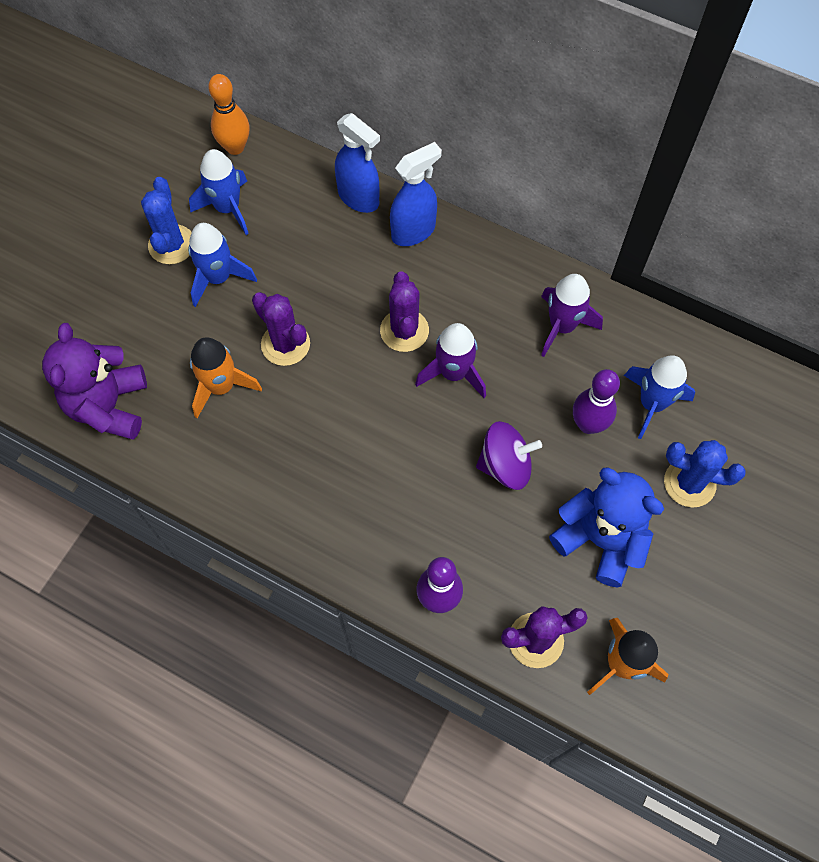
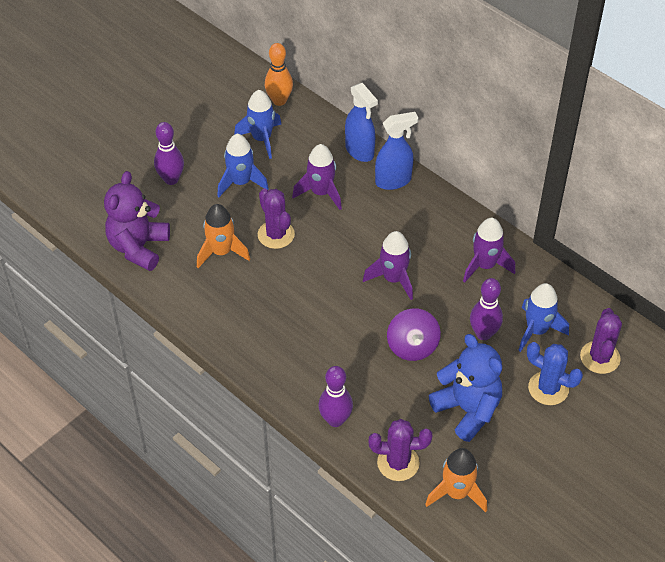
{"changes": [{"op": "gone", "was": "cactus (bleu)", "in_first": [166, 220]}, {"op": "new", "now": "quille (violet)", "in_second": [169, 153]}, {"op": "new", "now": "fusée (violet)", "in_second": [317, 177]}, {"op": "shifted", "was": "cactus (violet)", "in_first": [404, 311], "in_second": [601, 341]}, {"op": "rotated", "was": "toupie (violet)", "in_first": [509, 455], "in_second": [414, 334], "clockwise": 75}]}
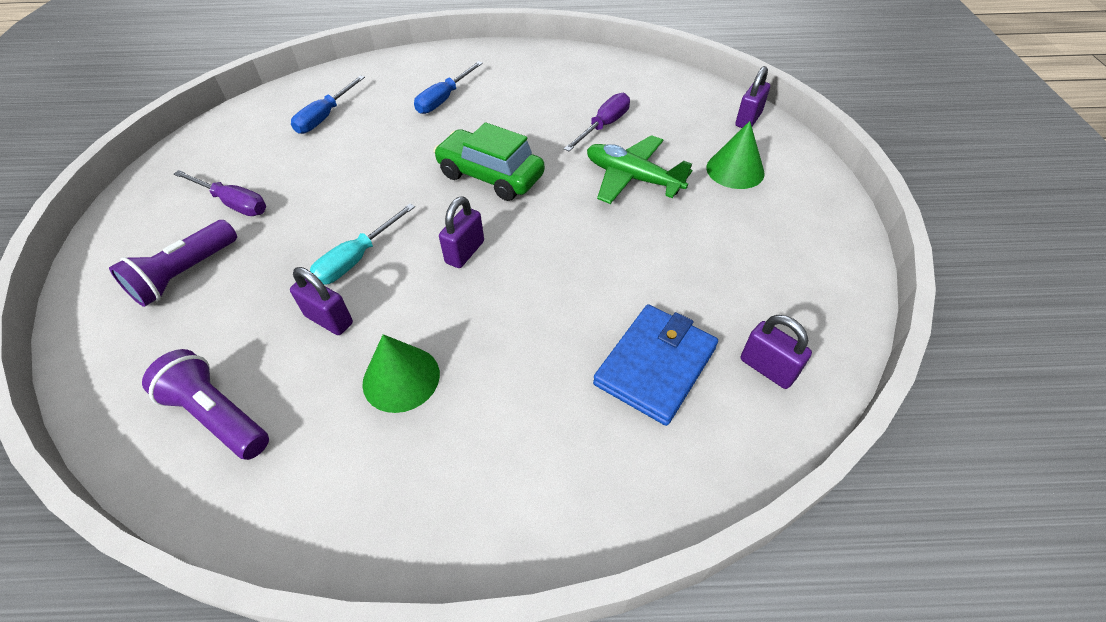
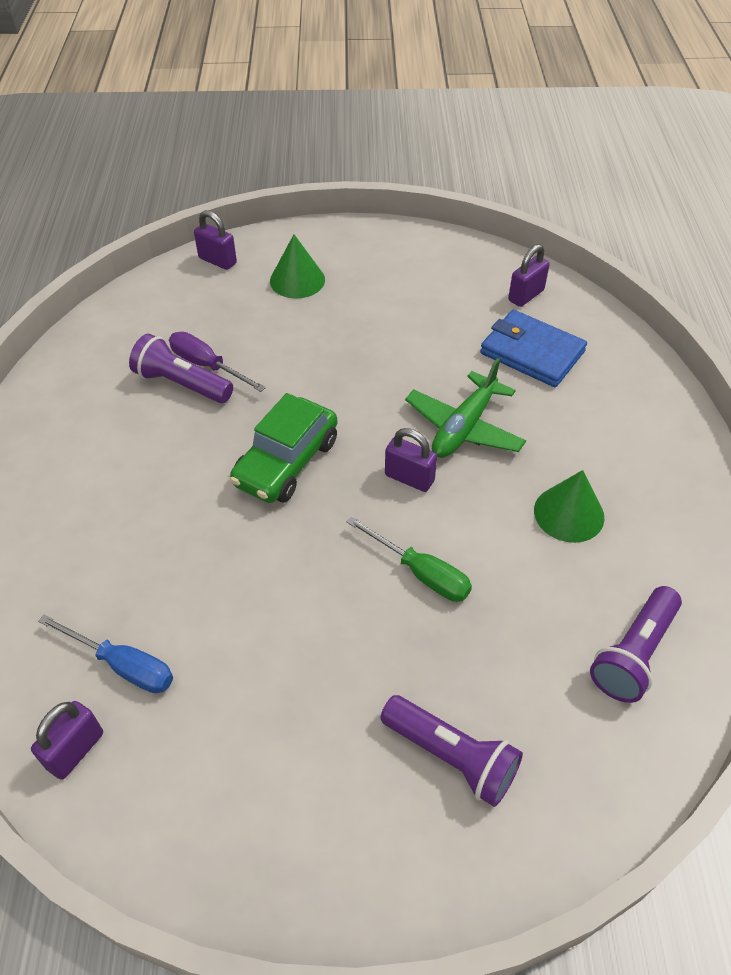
{"changes": [{"op": "gone", "was": "tournevis (violet)", "in_first": [220, 193]}, {"op": "gone", "was": "tournevis (bleu)", "in_first": [448, 87]}, {"op": "new", "now": "lampe de poche (violet)", "in_second": [181, 368]}, {"op": "shifted", "was": "cadenas (violet)", "in_first": [321, 301], "in_second": [67, 740]}, {"op": "shifted", "was": "avion (vert)", "in_first": [639, 169], "in_second": [465, 408]}, {"op": "repainted", "was": "tournevis (turquoise)", "now": "tournevis (vert)", "in_first": [362, 244], "in_second": [409, 559]}]}
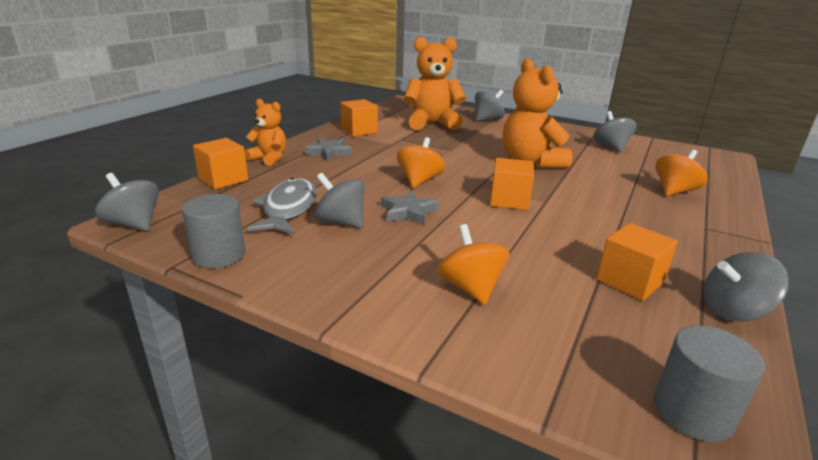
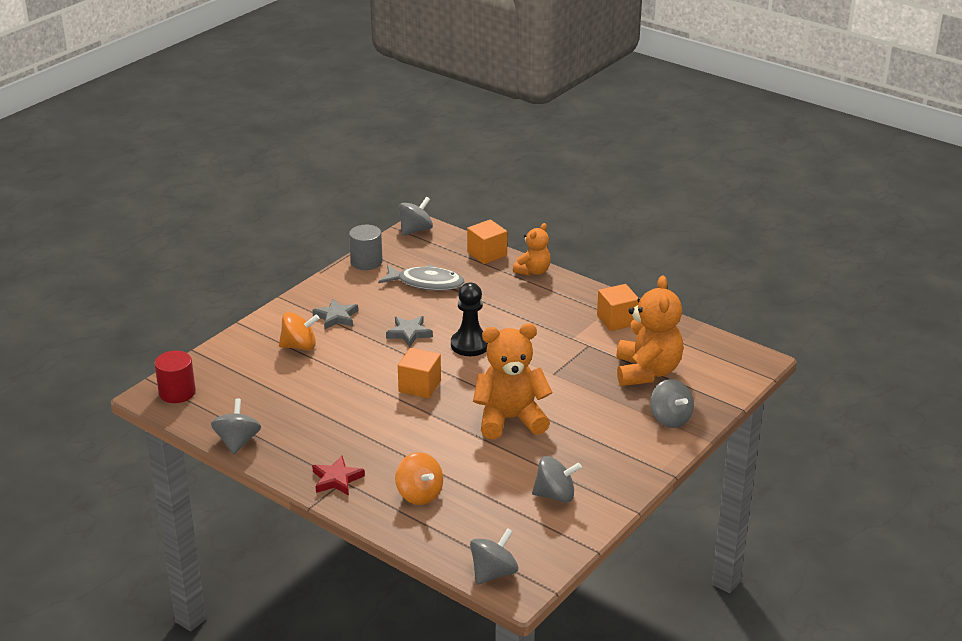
{"changes": [{"op": "gone", "was": "cube (orange)", "in_first": [637, 262]}, {"op": "new", "now": "étoile (rouge)", "in_second": [338, 476]}, {"op": "shifted", "was": "étoile (gris)", "in_first": [328, 149], "in_second": [335, 313]}, {"op": "shifted", "was": "toupie (gris)", "in_first": [340, 200], "in_second": [494, 556]}, {"op": "swapped", "was": "toupie (orange)", "now": "pion (noir)", "in_first": [421, 162], "in_second": [469, 319]}, {"op": "repainted", "was": "cylindre (gris)", "now": "cylindre (rouge)", "in_first": [709, 383], "in_second": [175, 377]}]}
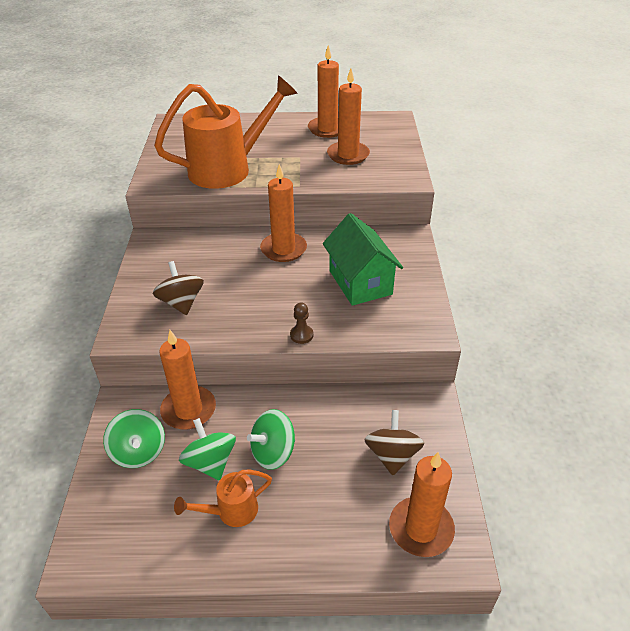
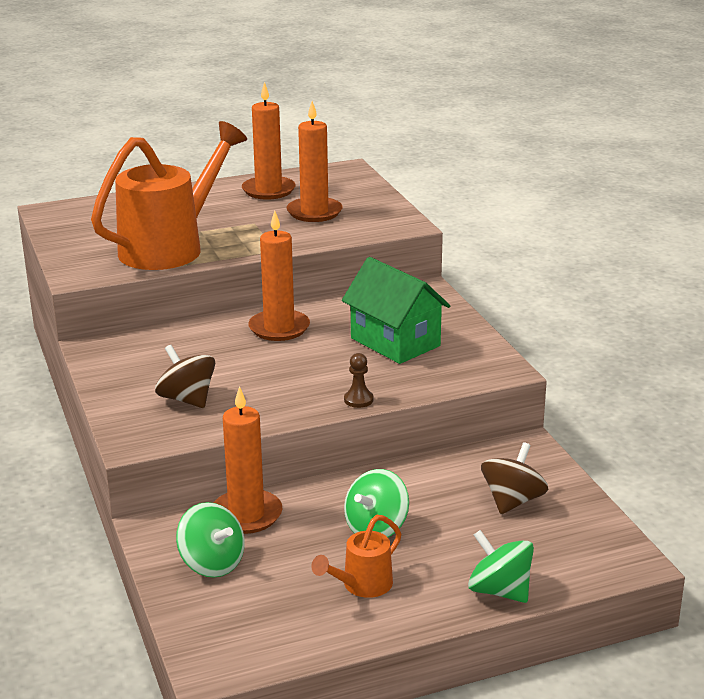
{"changes": [{"op": "gone", "was": "bougie (orange)", "in_first": [422, 504]}, {"op": "shifted", "was": "toupie (vert)", "in_first": [207, 449], "in_second": [501, 566]}, {"op": "rotated", "was": "toupie (marron)", "in_first": [394, 443], "in_second": [514, 478], "clockwise": 45}]}
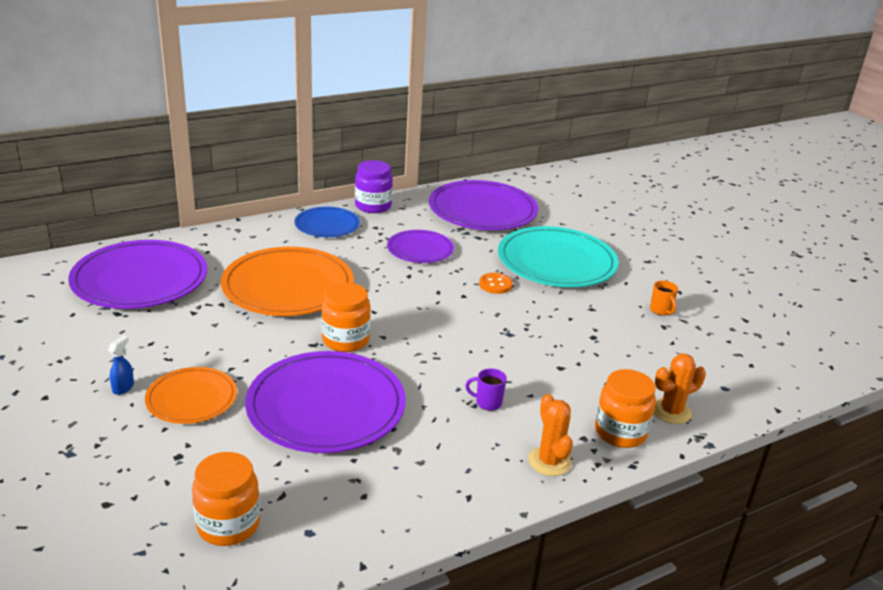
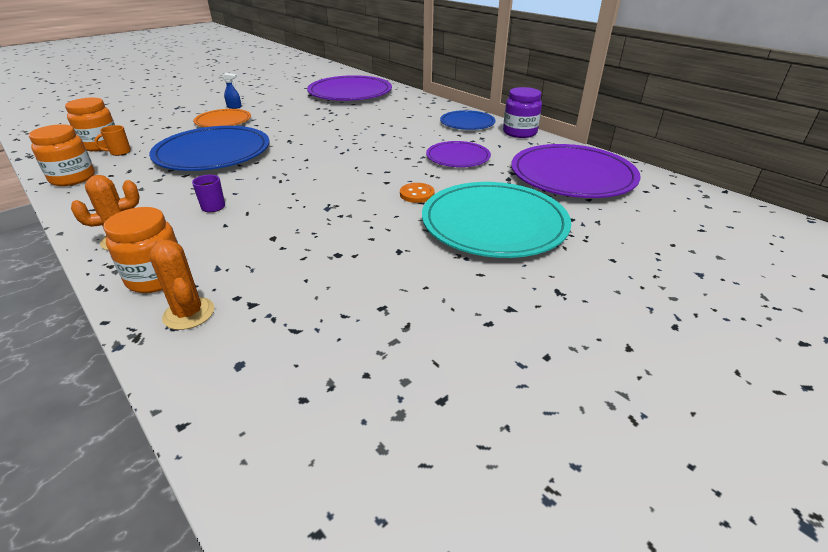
{"changes": [{"op": "gone", "was": "assiette (orange)", "in_first": [287, 281]}, {"op": "shifted", "was": "bocal (orange)", "in_first": [346, 317], "in_second": [62, 155]}, {"op": "shifted", "was": "tasse (orange)", "in_first": [664, 298], "in_second": [112, 140]}, {"op": "repainted", "was": "assiette (violet)", "now": "assiette (bleu)", "in_first": [325, 402], "in_second": [209, 148]}]}
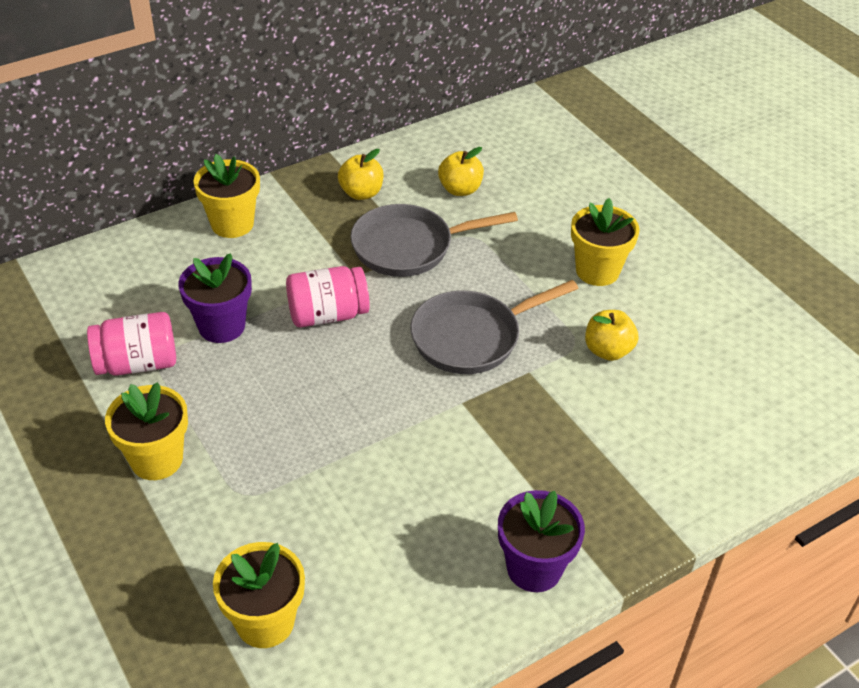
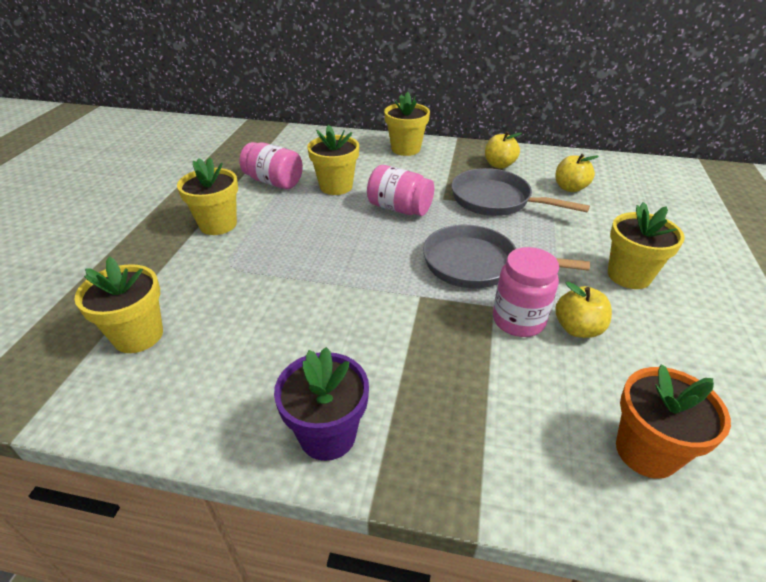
{"changes": [{"op": "new", "now": "bocal (rose)", "in_second": [526, 292]}, {"op": "new", "now": "pot de fleurs (orange)", "in_second": [673, 422]}, {"op": "repainted", "was": "pot de fleurs (violet)", "now": "pot de fleurs (jaune)", "in_first": [215, 298], "in_second": [333, 160]}]}
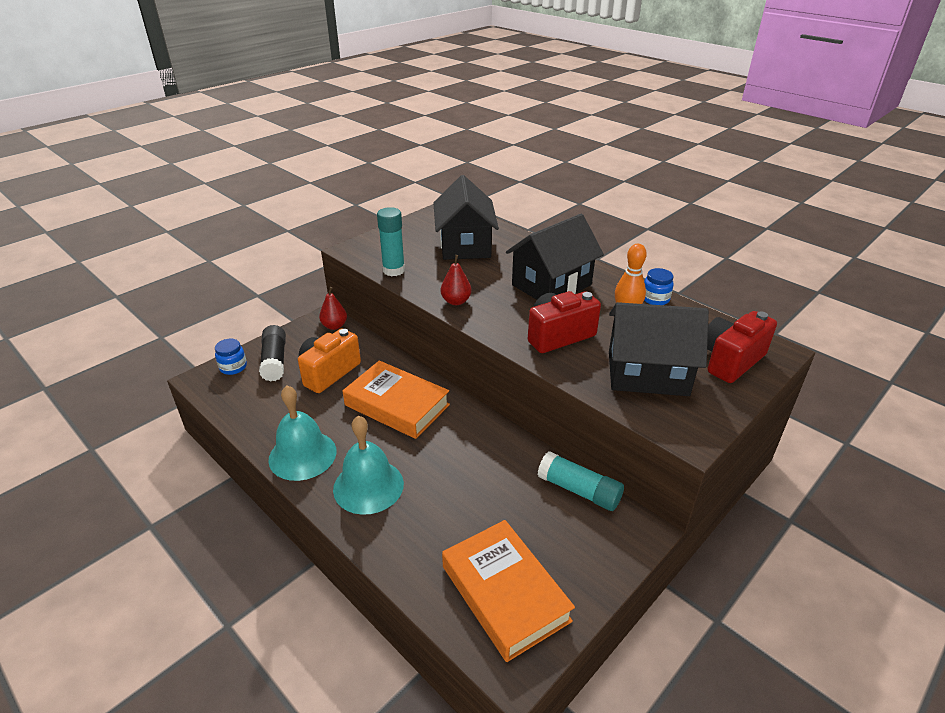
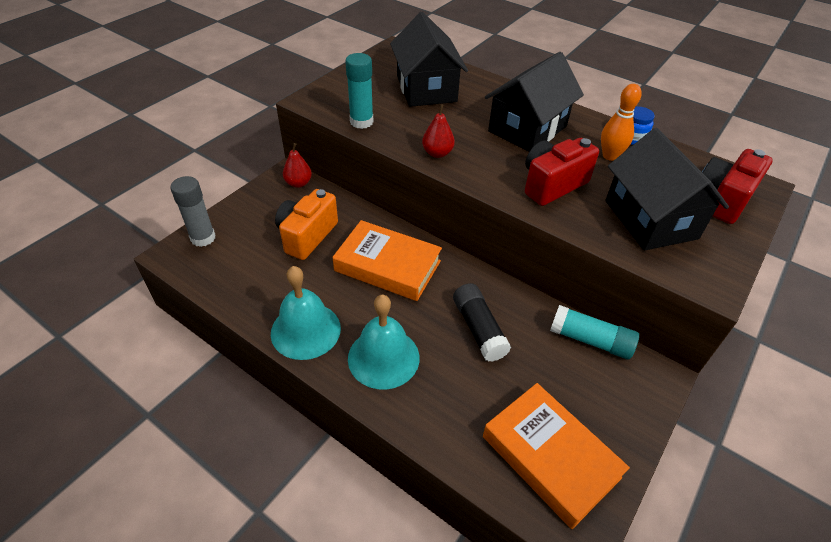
{"changes": [{"op": "shifted", "was": "bâton de colle (noir)", "in_first": [272, 353], "in_second": [482, 322]}, {"op": "swapped", "was": "bocal (bleu)", "now": "bâton de colle (gris)", "in_first": [231, 357], "in_second": [192, 211]}, {"op": "rotated", "was": "maison (noir)", "in_first": [659, 349], "in_second": [667, 189], "clockwise": 75}]}
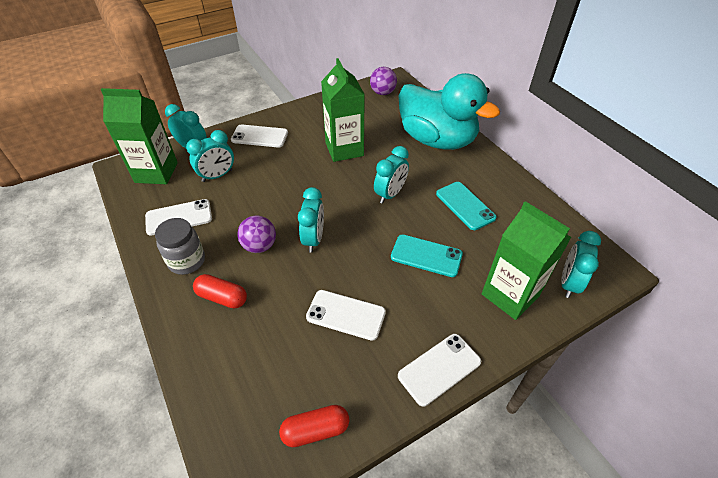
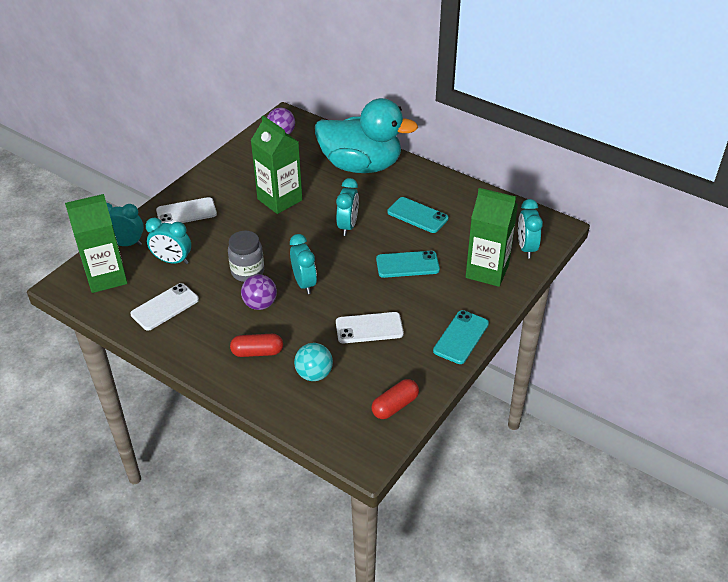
{"changes": [{"op": "new", "now": "balle (turquoise)", "in_second": [313, 362]}, {"op": "shifted", "was": "bocal (gris)", "in_first": [180, 246], "in_second": [246, 256]}, {"op": "repainted", "was": "téléphone (blanc)", "now": "téléphone (turquoise)", "in_first": [439, 370], "in_second": [461, 337]}, {"op": "rotated", "was": "réveil (turquoise)", "in_first": [210, 156], "in_second": [168, 240], "clockwise": 75}]}
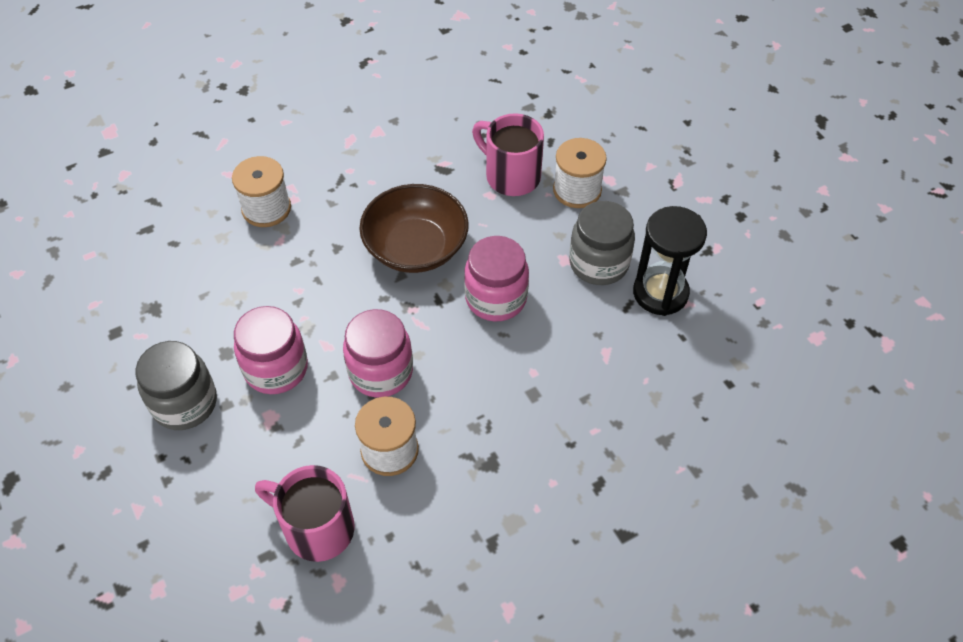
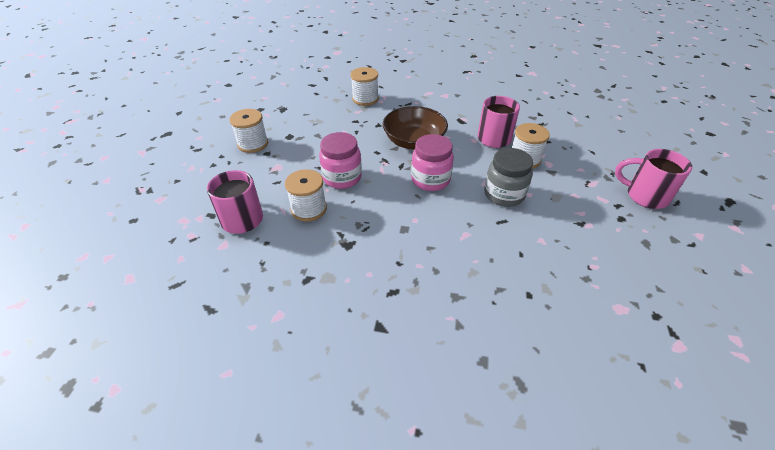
{"changes": [{"op": "gone", "was": "bocal (rose)", "in_first": [271, 350]}, {"op": "gone", "was": "sablier (noir)", "in_first": [670, 261]}, {"op": "new", "now": "tasse (rose)", "in_second": [653, 179]}, {"op": "swapped", "was": "bocal (gris)", "now": "bobine (blanc)", "in_first": [176, 385], "in_second": [248, 131]}]}
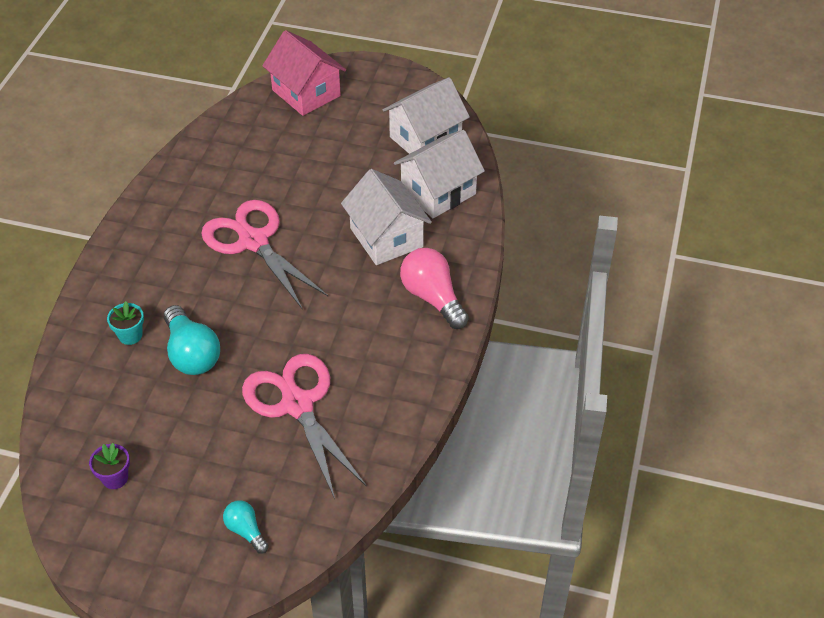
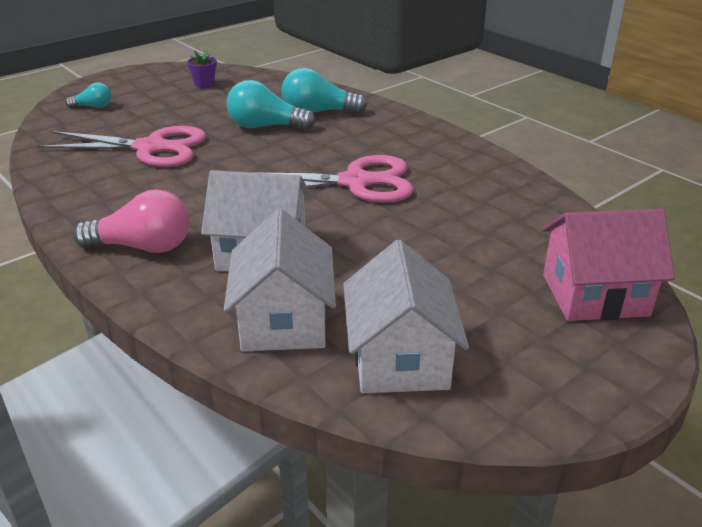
{"changes": [{"op": "swapped", "was": "pot de fleurs (turquoise)", "now": "ampoule (turquoise)", "in_first": [125, 323], "in_second": [324, 91]}]}
